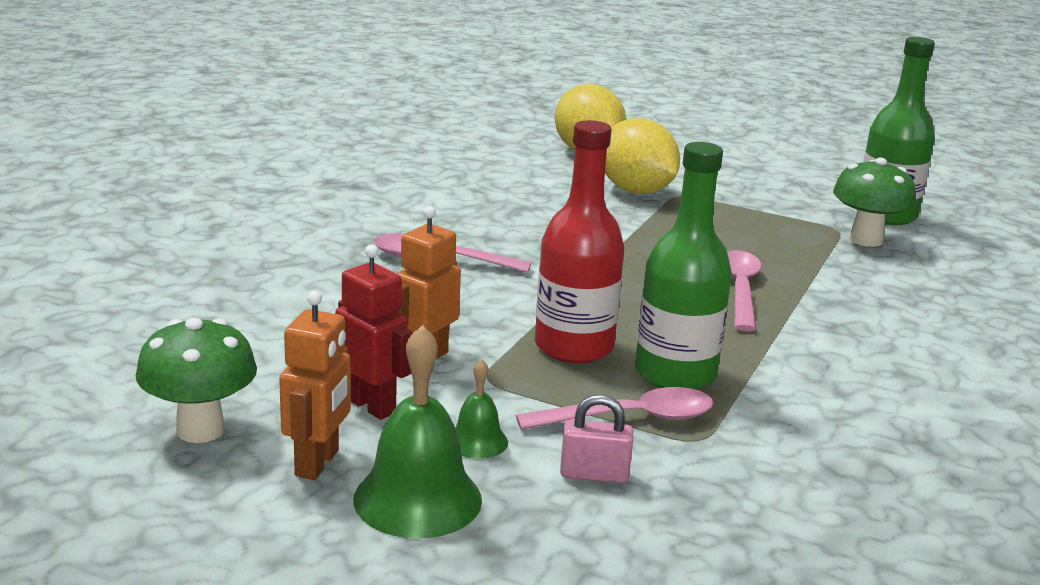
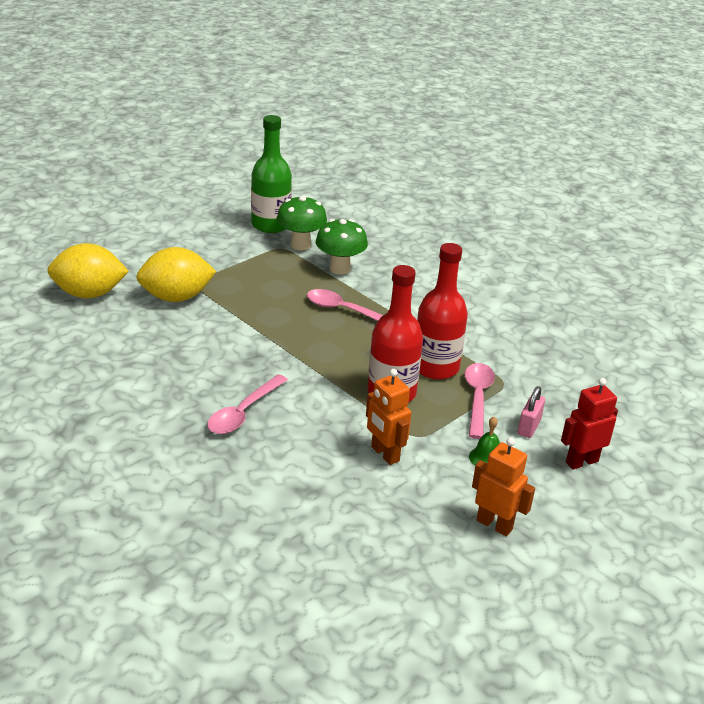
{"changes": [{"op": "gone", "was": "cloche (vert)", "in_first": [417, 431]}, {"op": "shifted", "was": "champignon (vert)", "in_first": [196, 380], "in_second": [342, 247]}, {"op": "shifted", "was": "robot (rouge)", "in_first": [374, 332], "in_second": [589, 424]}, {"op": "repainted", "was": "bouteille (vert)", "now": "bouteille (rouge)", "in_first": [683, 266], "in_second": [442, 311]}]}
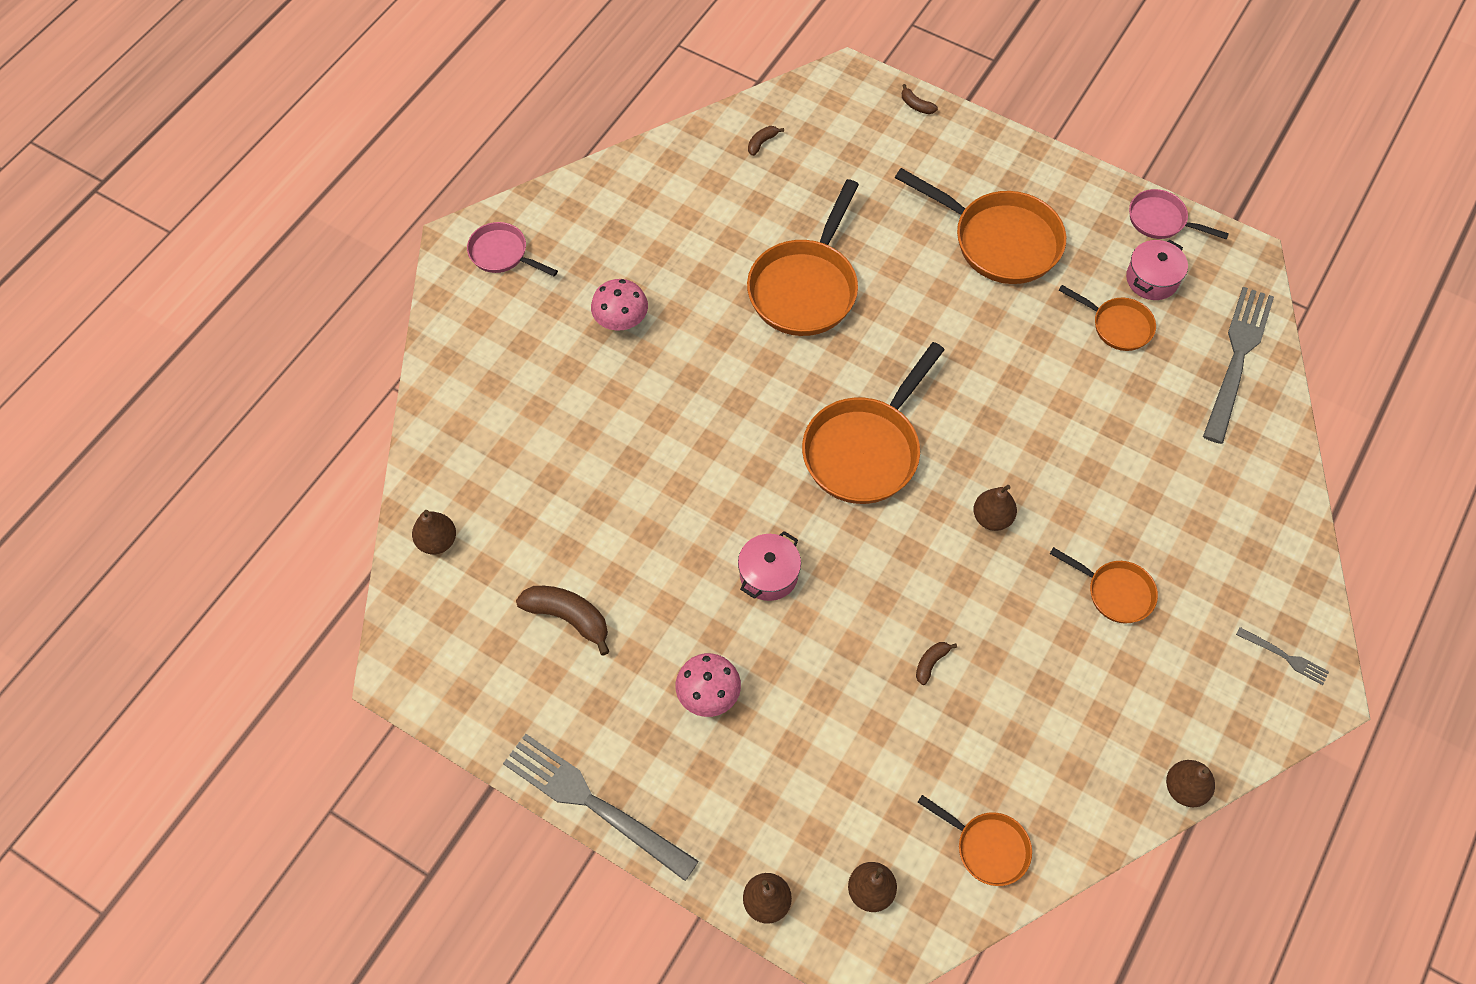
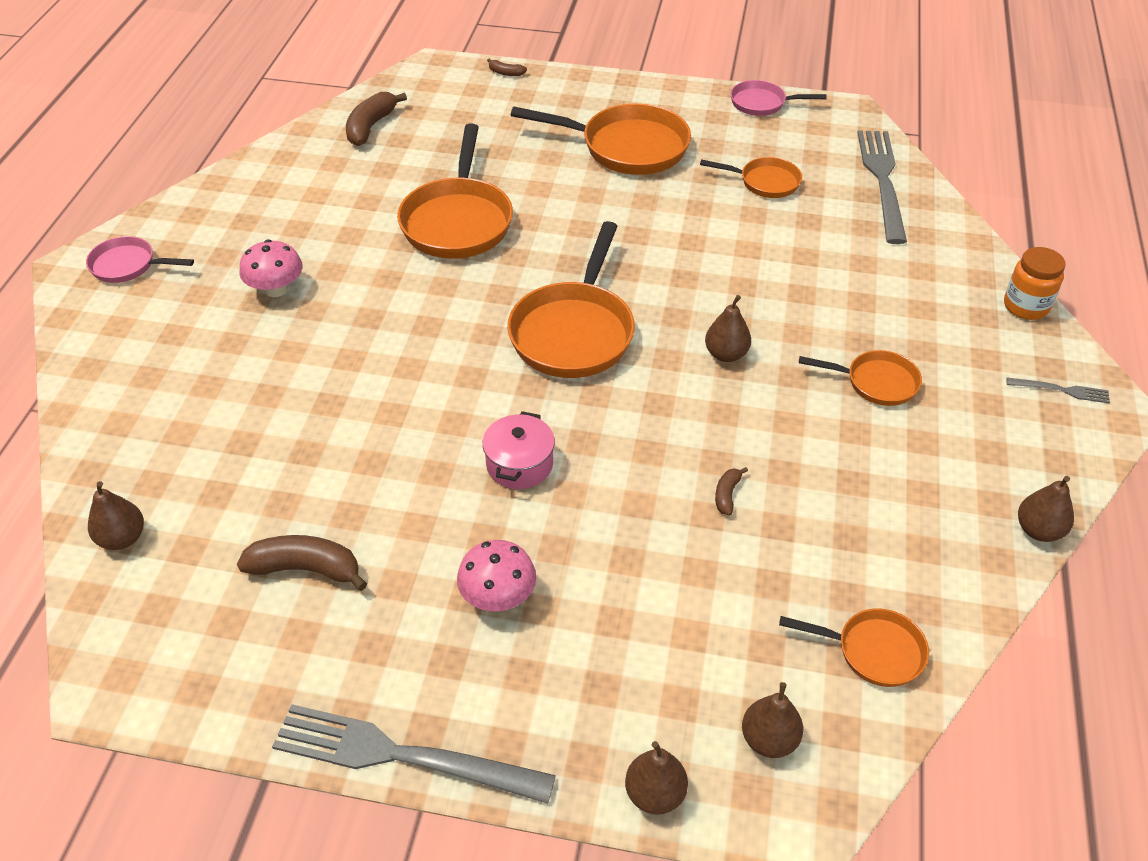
{"changes": [{"op": "gone", "was": "marmite (rose)", "in_first": [1157, 270]}, {"op": "new", "now": "bocal (orange)", "in_second": [1035, 283]}, {"op": "scaled", "was": "banane (marron)", "in_first": [766, 141], "in_second": [376, 119], "ratio": 1.96}]}
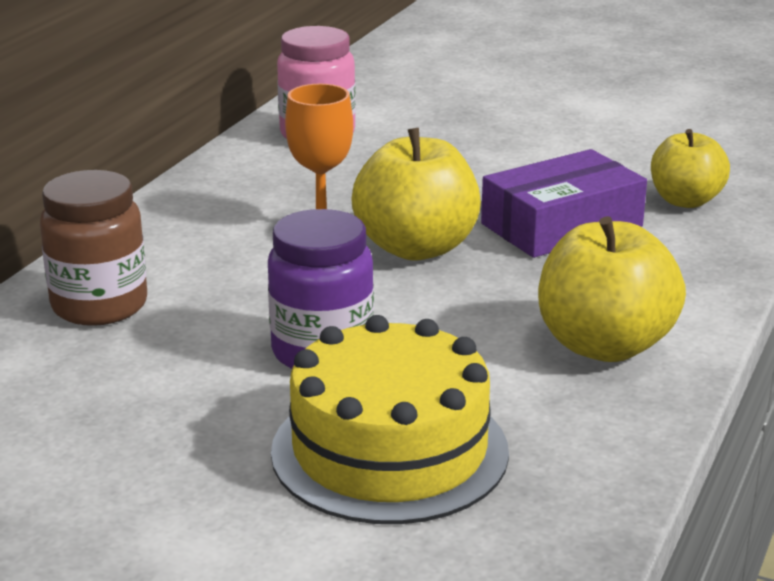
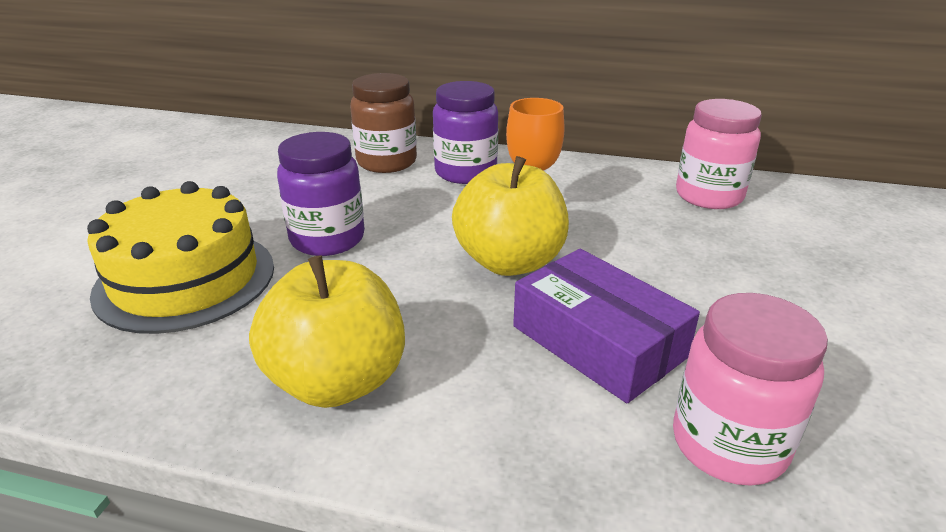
{"changes": [{"op": "new", "now": "bocal (violet)", "in_second": [465, 132]}, {"op": "swapped", "was": "pomme (jaune)", "now": "bocal (rose)", "in_first": [690, 168], "in_second": [750, 389]}]}
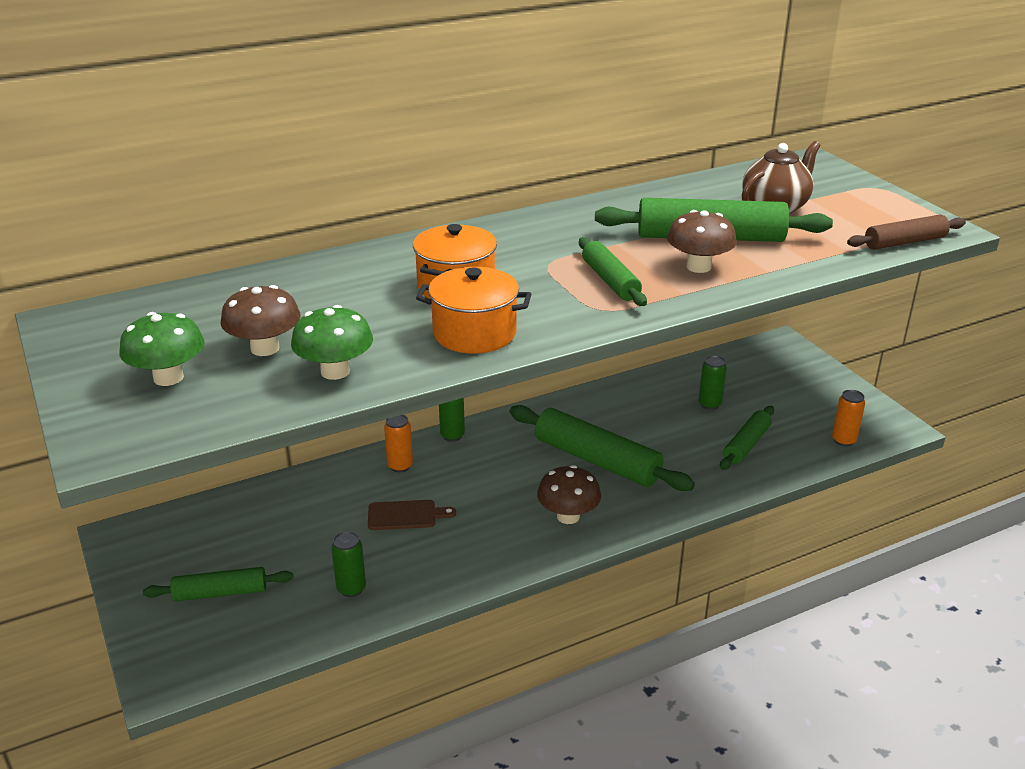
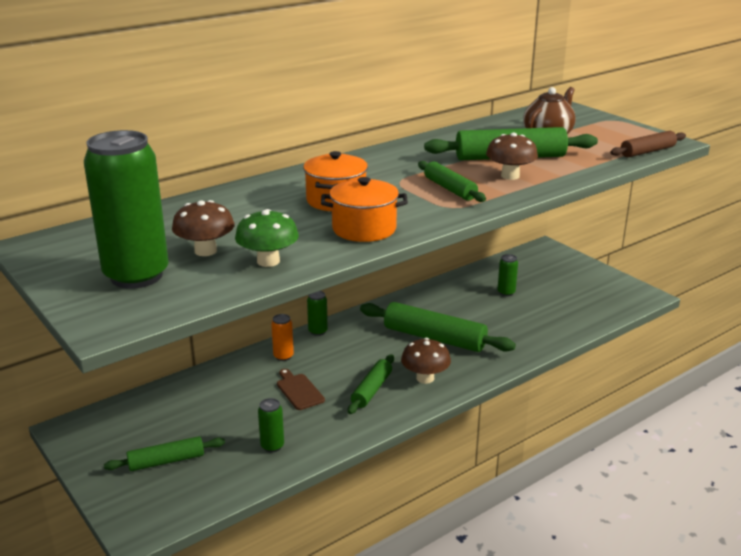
{"changes": [{"op": "gone", "was": "canette (orange)", "in_first": [848, 418]}, {"op": "shifted", "was": "rouleau à pâtisserie (vert)", "in_first": [747, 438], "in_second": [371, 384]}, {"op": "swapped", "was": "champignon (vert)", "now": "canette (vert)", "in_first": [161, 349], "in_second": [126, 209]}, {"op": "rotated", "was": "planche à découper (marron)", "in_first": [412, 515], "in_second": [301, 389], "clockwise": -105}]}
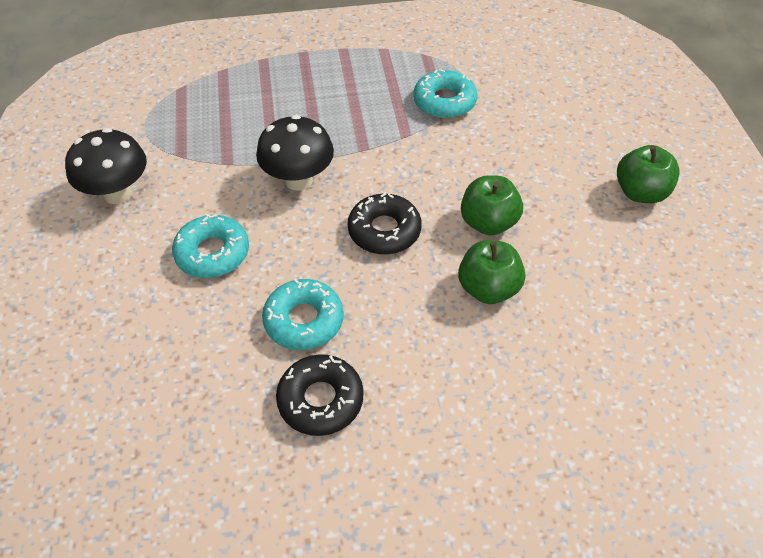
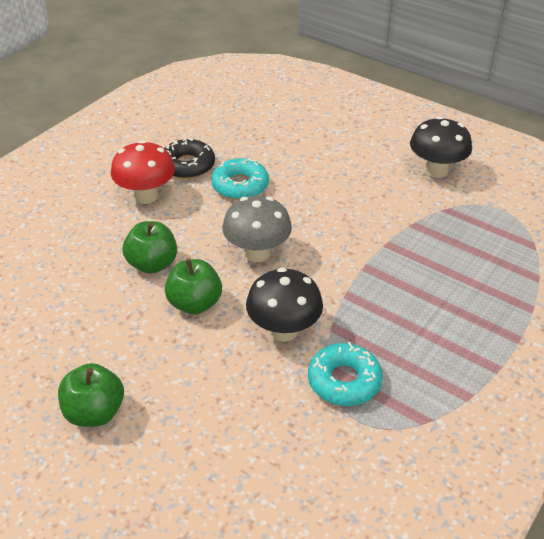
{"changes": [{"op": "gone", "was": "beignet (turquoise)", "in_first": [210, 246]}, {"op": "new", "now": "champignon (rouge)", "in_second": [143, 172]}, {"op": "shifted", "was": "champignon (noir)", "in_first": [295, 153], "in_second": [284, 305]}, {"op": "swapped", "was": "beignet (noir)", "now": "champignon (gris)", "in_first": [384, 223], "in_second": [257, 229]}]}
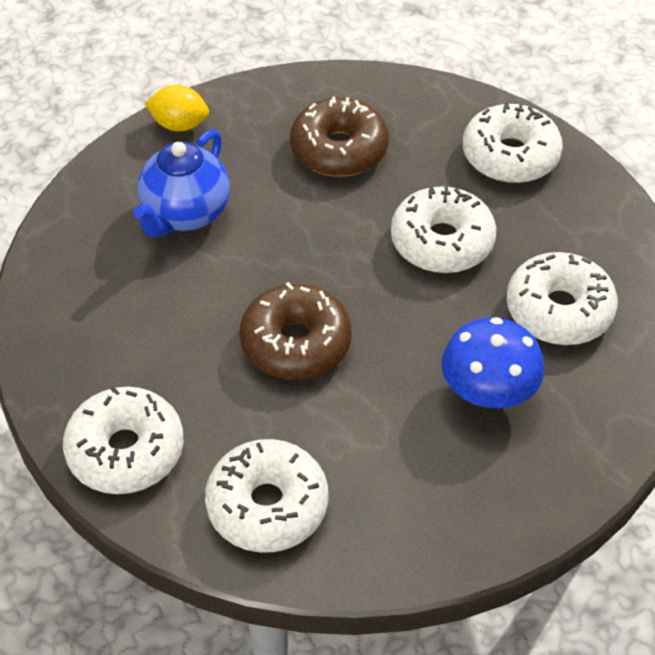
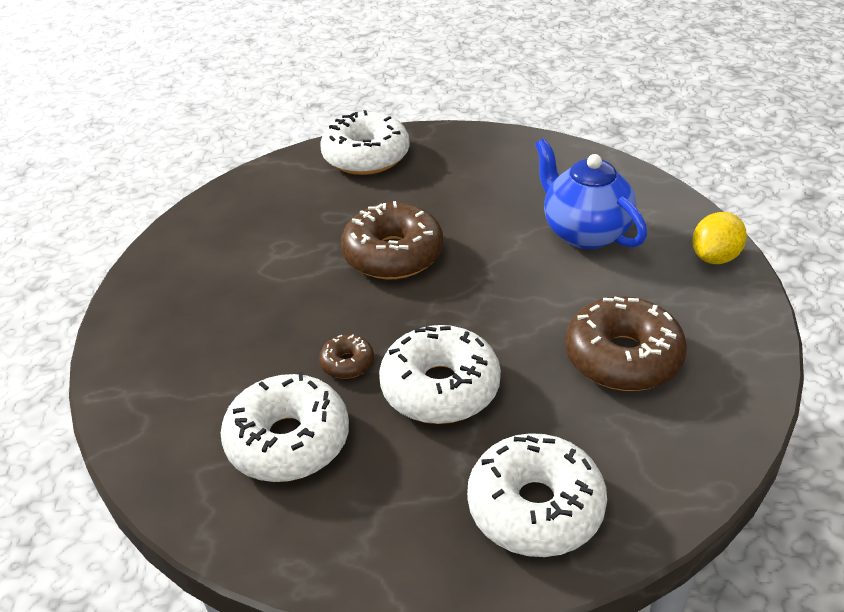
{"changes": [{"op": "gone", "was": "beignet (blanc)", "in_first": [266, 496]}, {"op": "gone", "was": "champignon (bleu)", "in_first": [493, 362]}, {"op": "new", "now": "beignet (marron)", "in_second": [346, 356]}]}
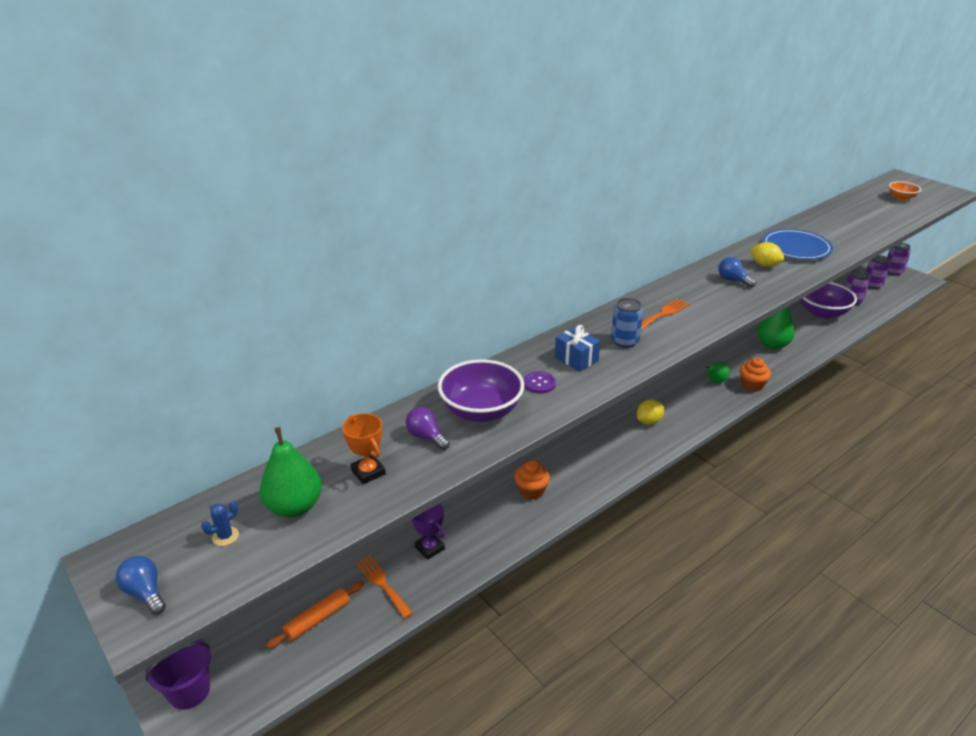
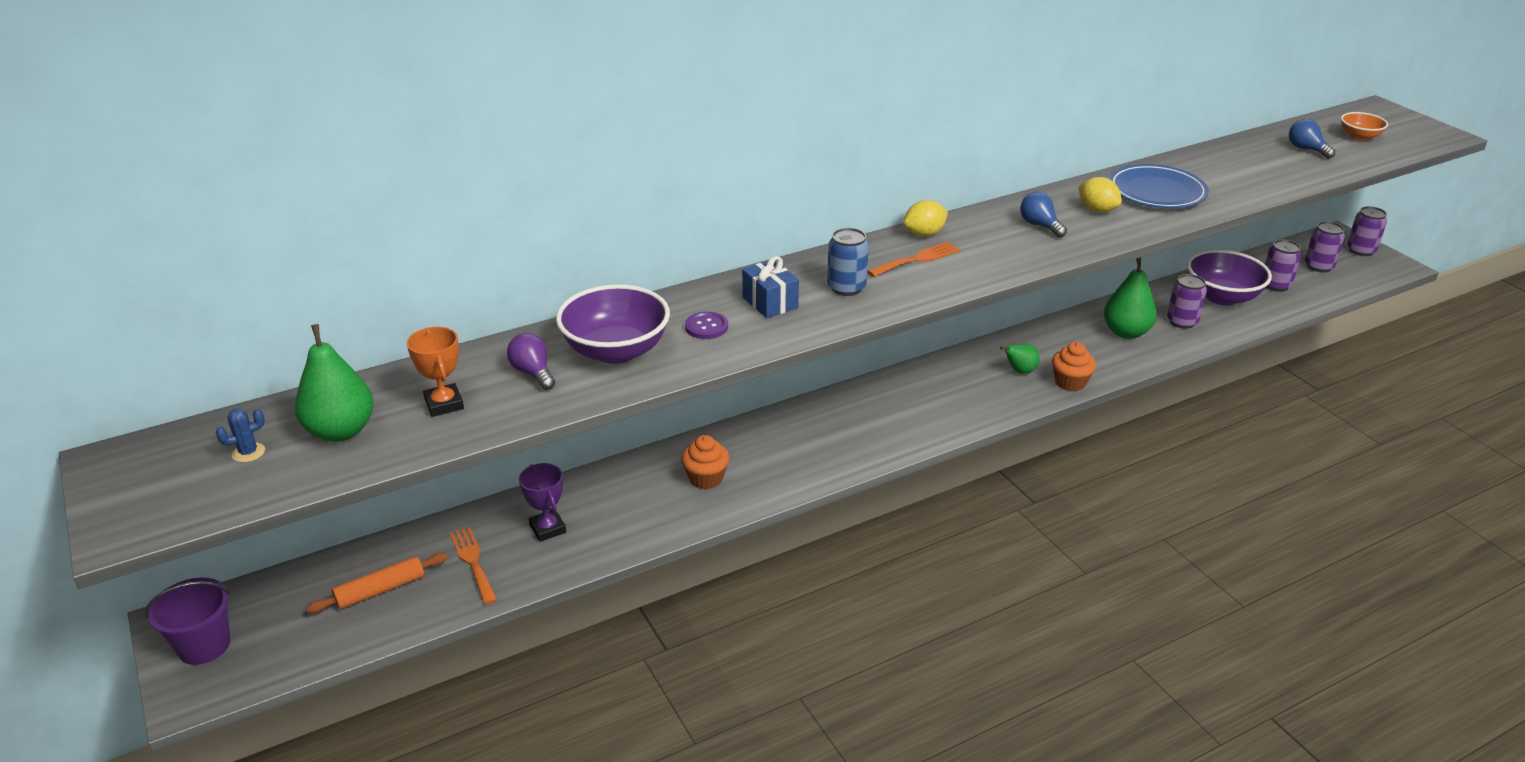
{"changes": [{"op": "new", "now": "canette (violet)", "in_second": [1187, 301]}, {"op": "shifted", "was": "ampoule (bleu)", "in_first": [140, 585], "in_second": [1312, 139]}, {"op": "shifted", "was": "citron (jaune)", "in_first": [650, 412], "in_second": [925, 218]}]}
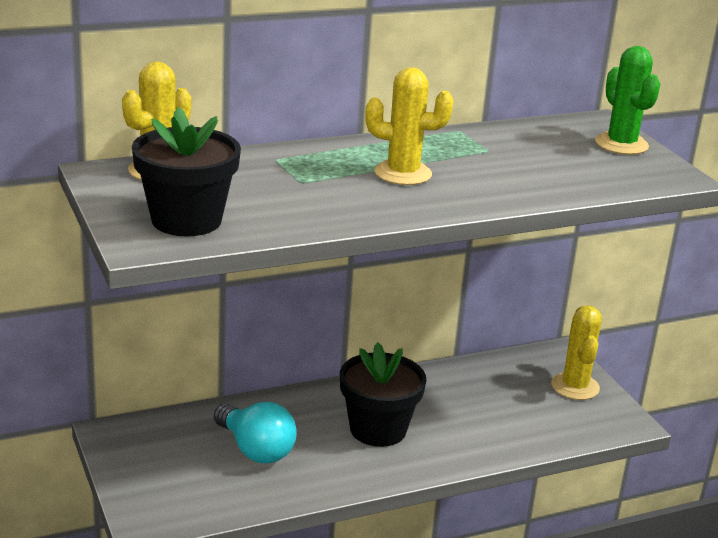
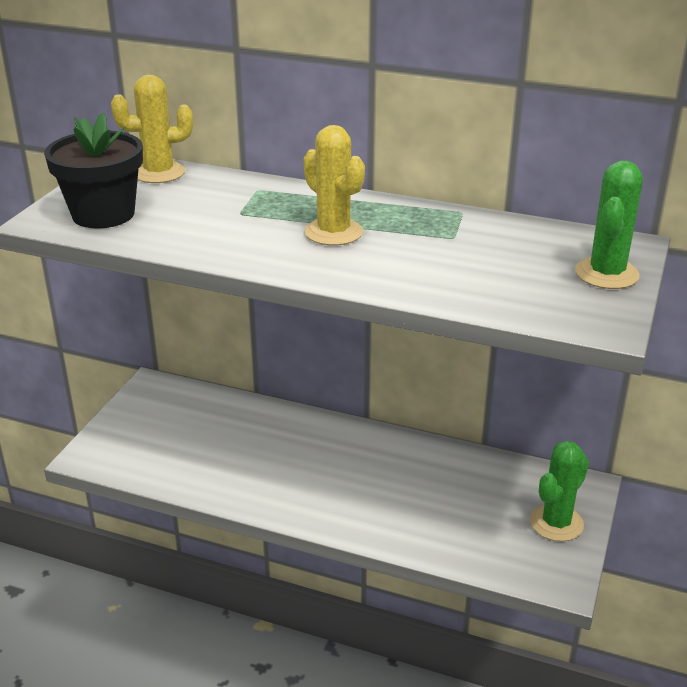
{"changes": [{"op": "gone", "was": "ampoule (turquoise)", "in_first": [255, 433]}, {"op": "gone", "was": "pot de fleurs (noir)", "in_first": [383, 394]}, {"op": "repainted", "was": "cactus (jaune)", "now": "cactus (vert)", "in_first": [576, 352], "in_second": [559, 491]}]}
